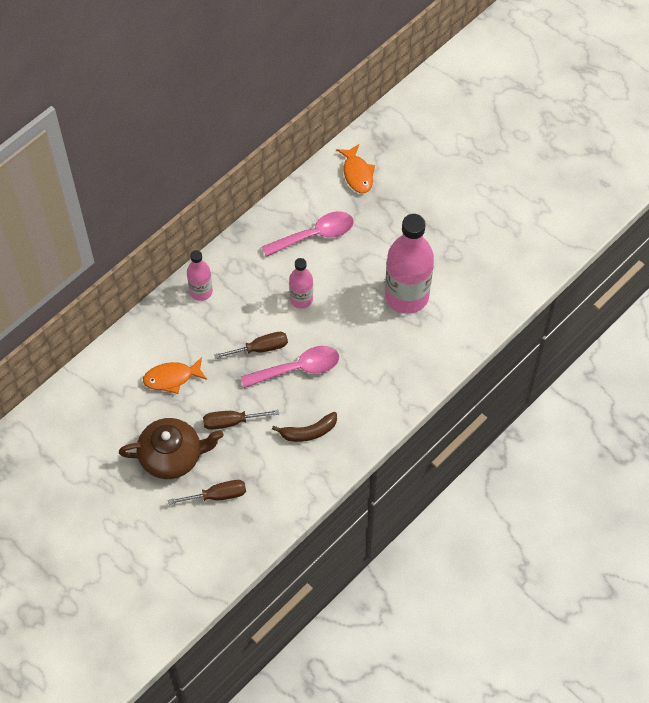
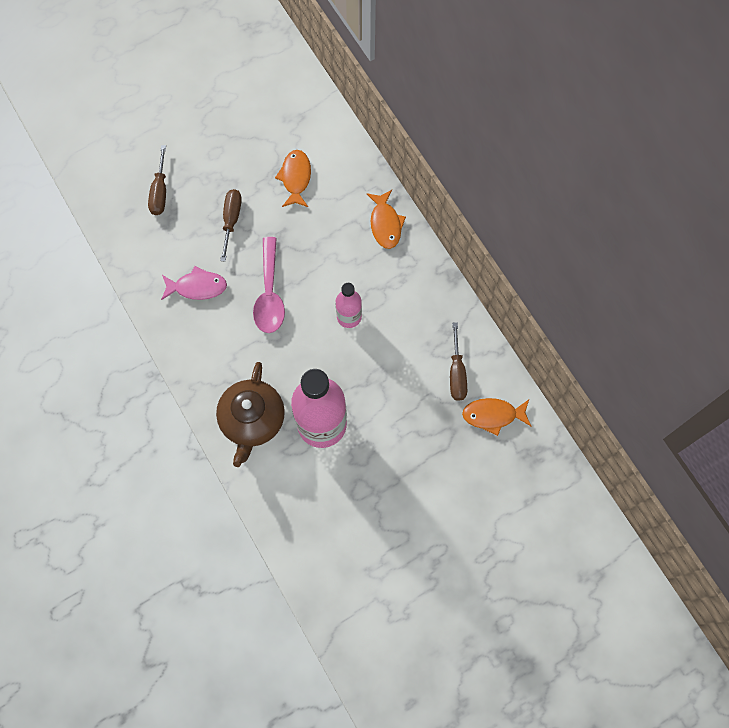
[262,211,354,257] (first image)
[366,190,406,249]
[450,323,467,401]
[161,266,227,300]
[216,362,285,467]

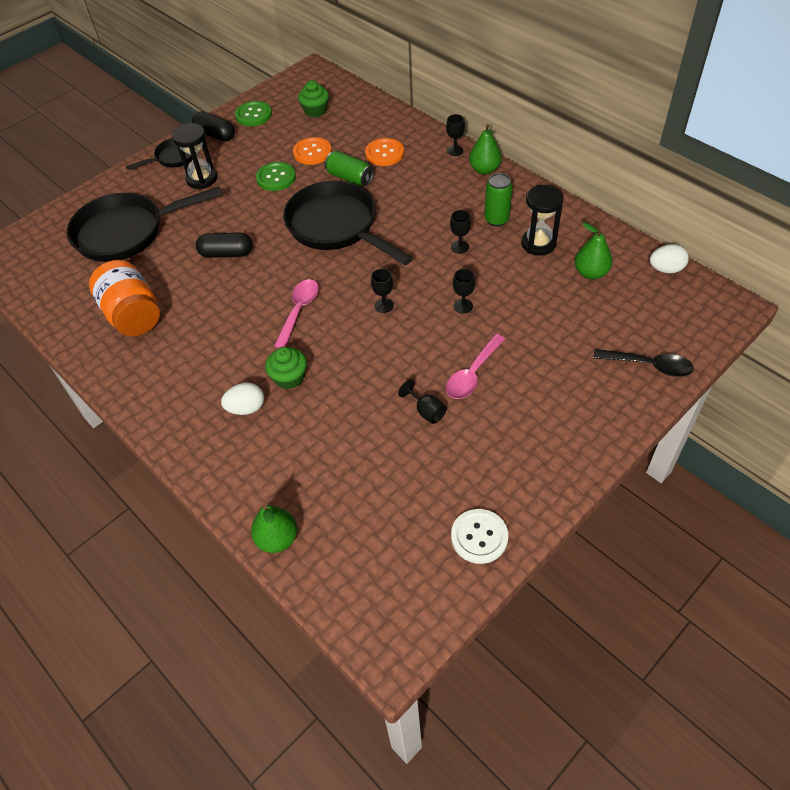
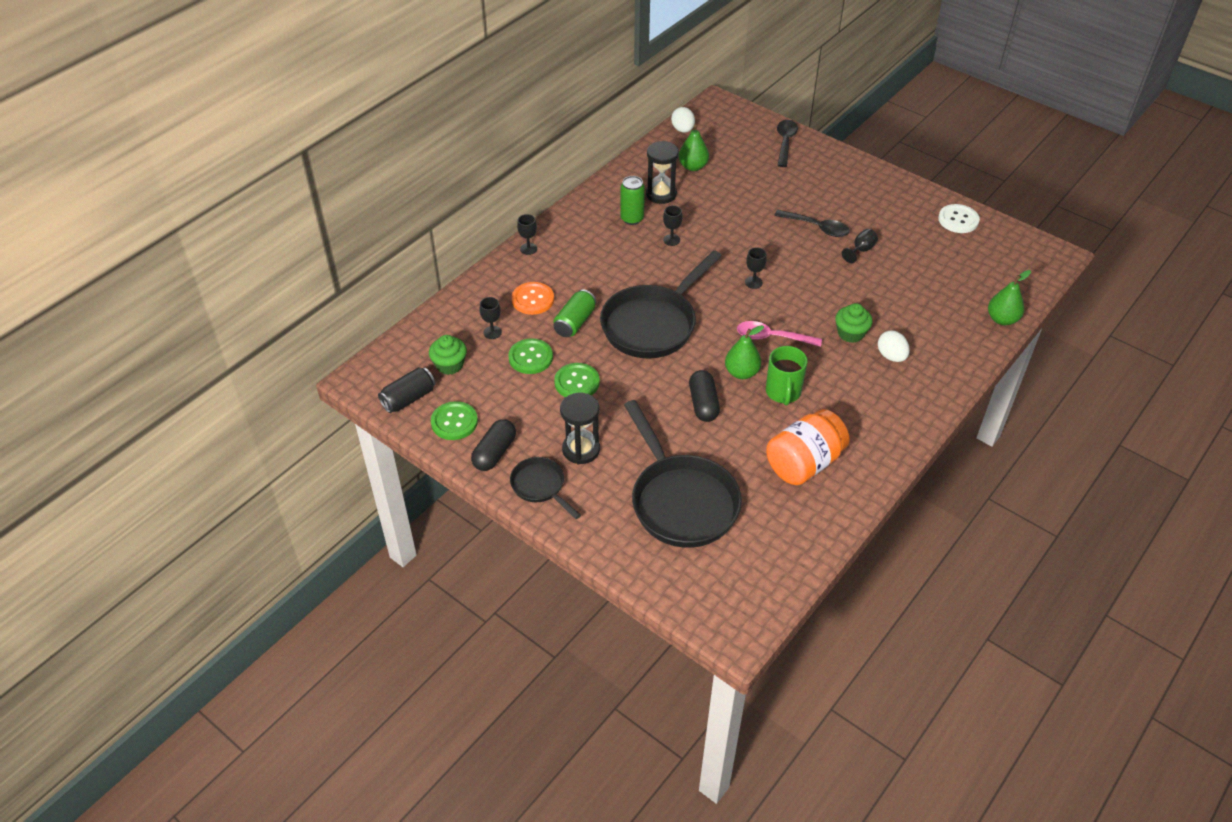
[725,325,764,379]
[508,338,553,374]
[480,297,502,339]
[774,210,850,237]
[766,346,808,406]
[378,367,435,413]

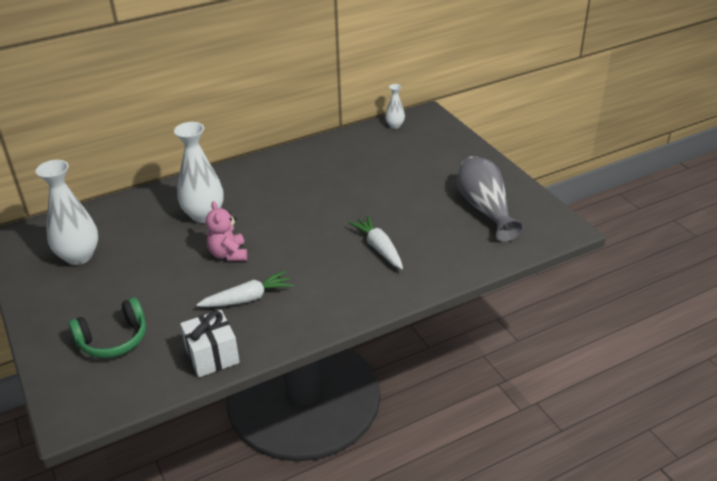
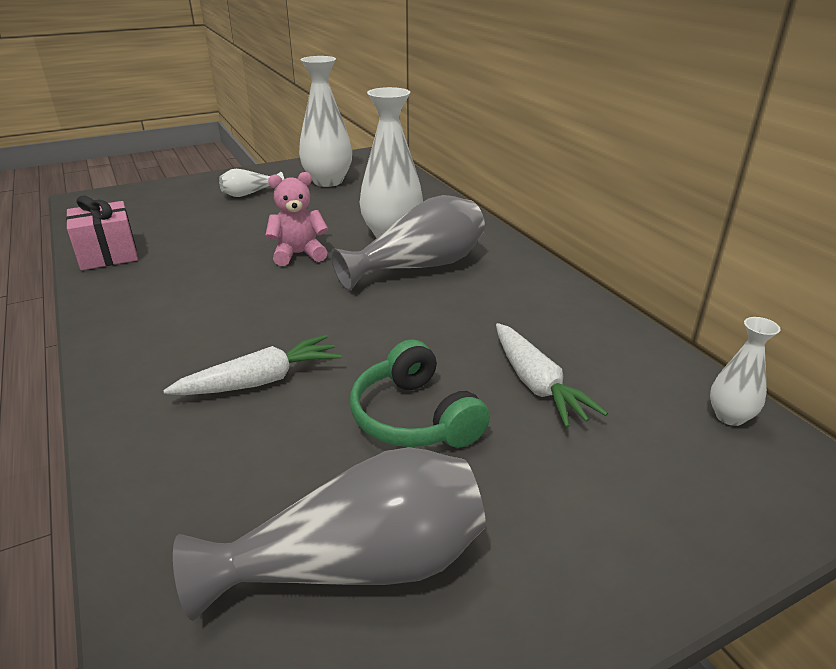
[496,323,608,428]
[350,339,490,448]
[66,195,138,270]
[219,169,284,197]
[331,195,485,291]

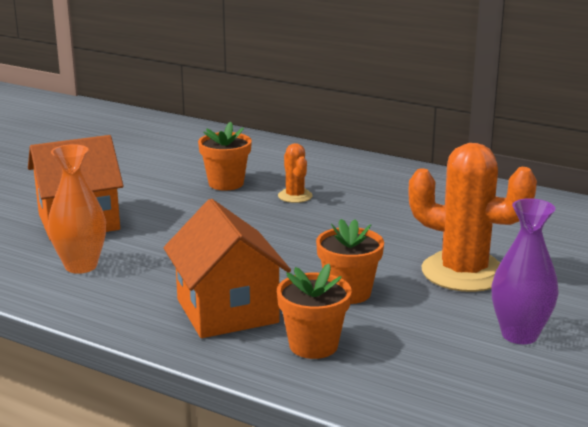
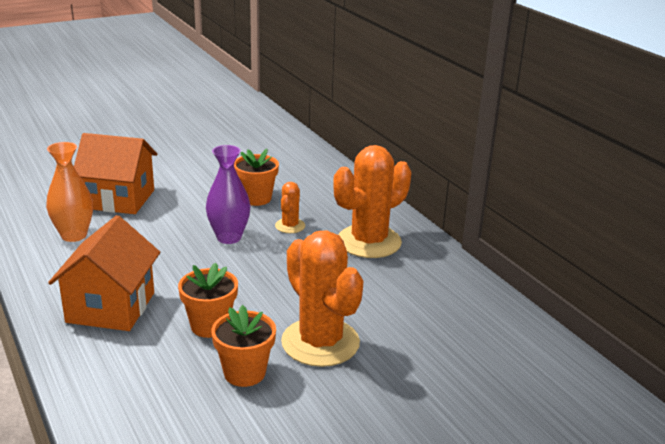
[206,145,250,244]
[211,305,276,387]
[333,145,411,258]

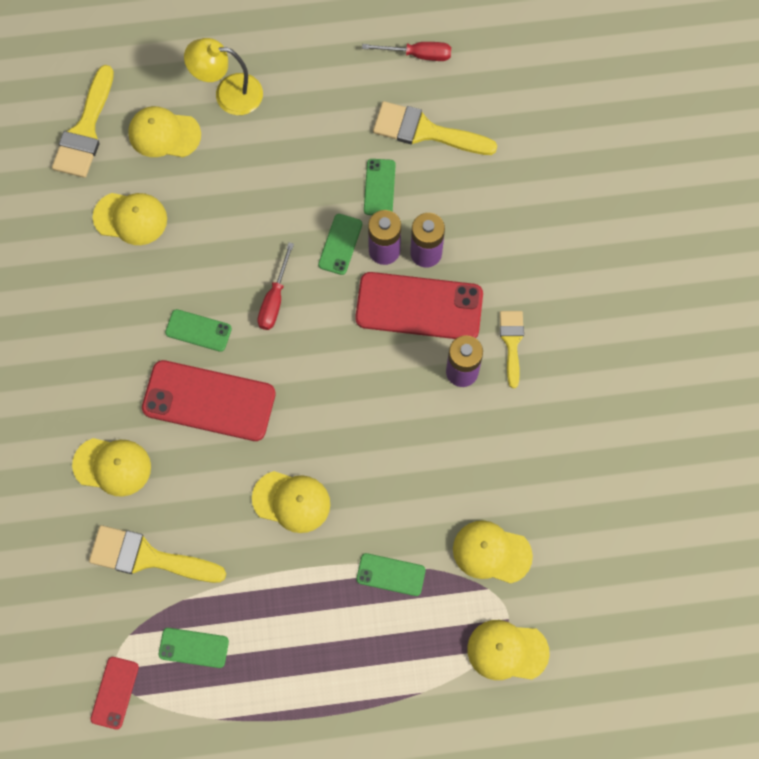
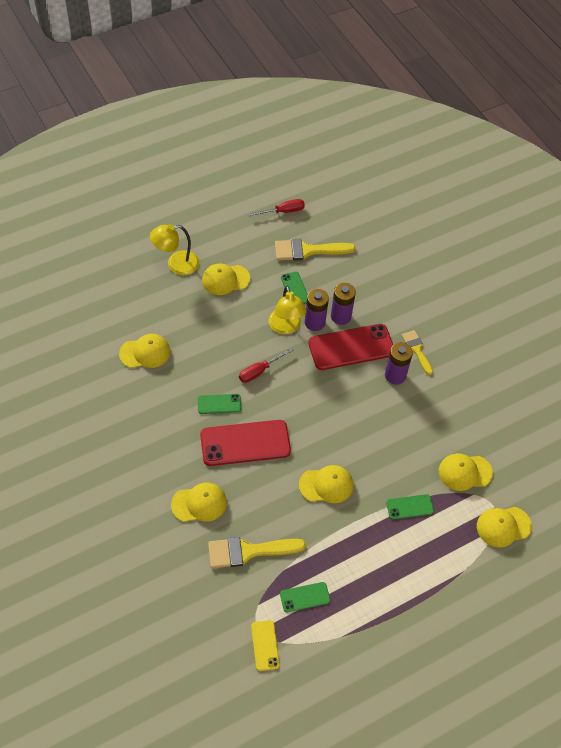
[52,65,114,178] (first image)
[202,264,250,295]
[268,286,306,335]
[239,348,294,383]
[251,620,280,671]

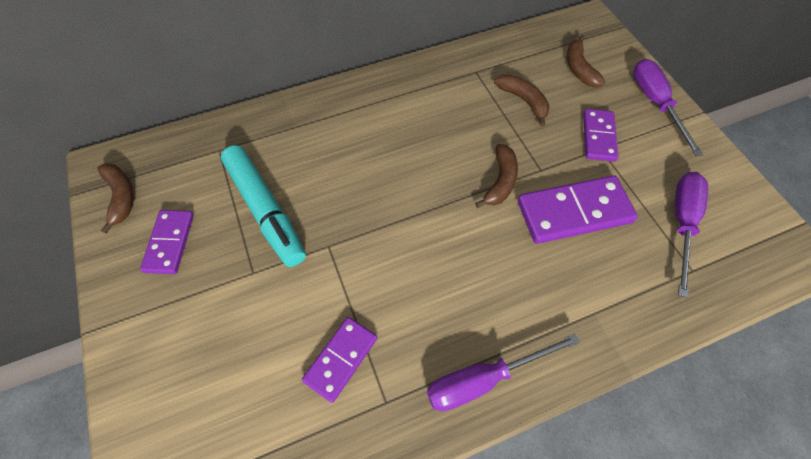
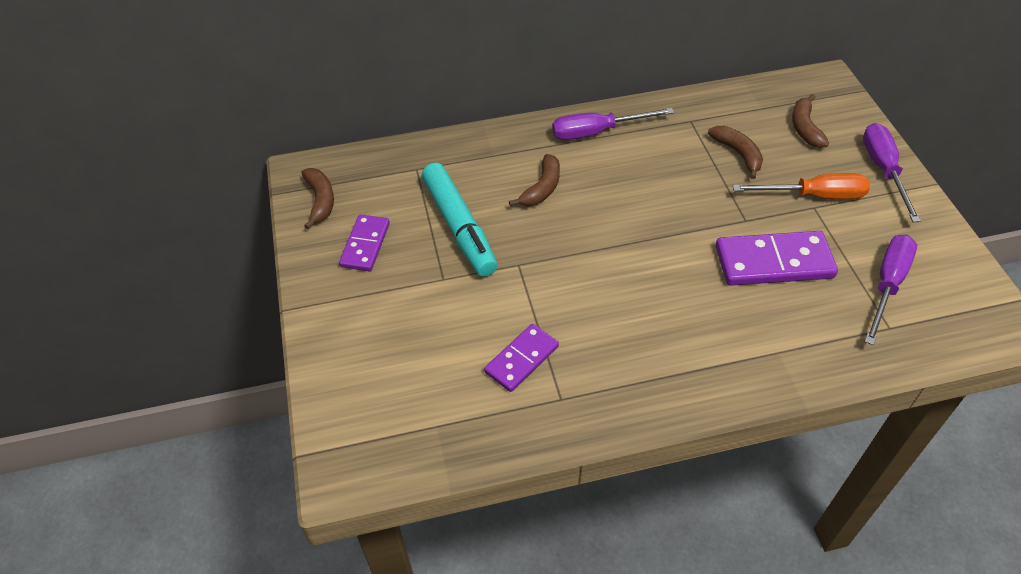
[733,173,870,200]
[509,154,560,206]
[552,108,674,140]

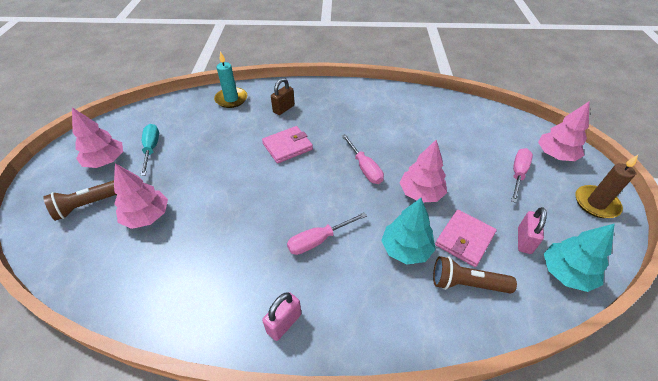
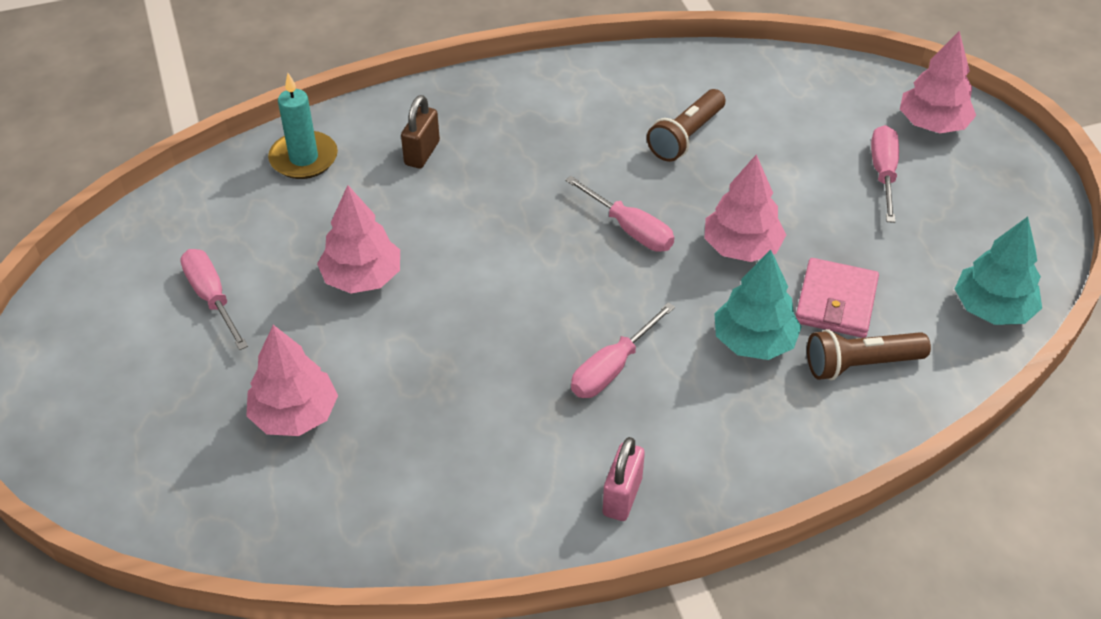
[317,185,400,293]
[180,249,248,350]
[262,126,313,164] (first image)
[576,155,638,218] (first image)
[647,89,725,162]
[518,207,547,254] (first image)

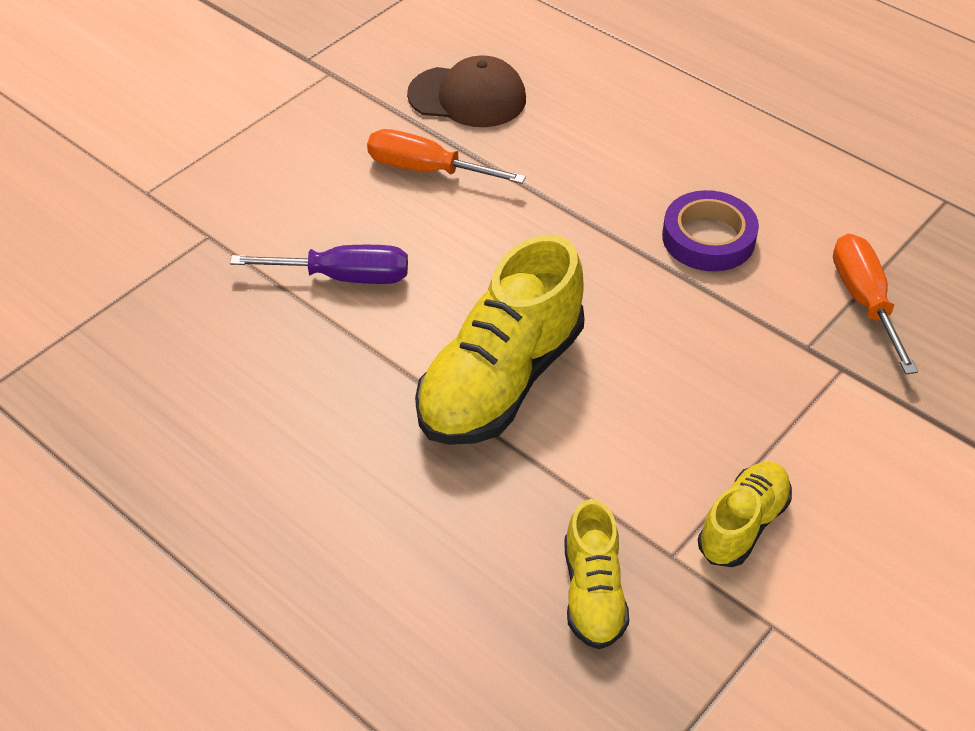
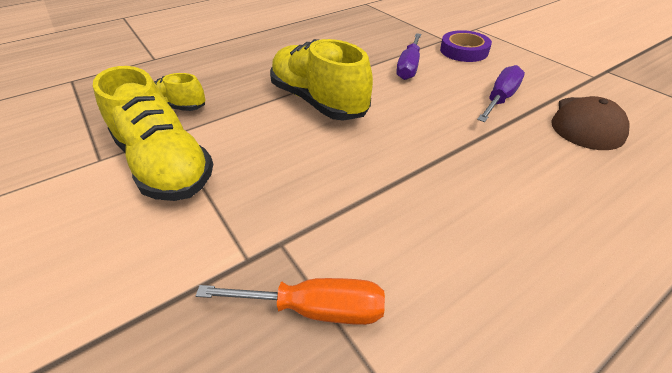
[477,65,525,122]
[440,30,492,62]
[93,66,213,201]

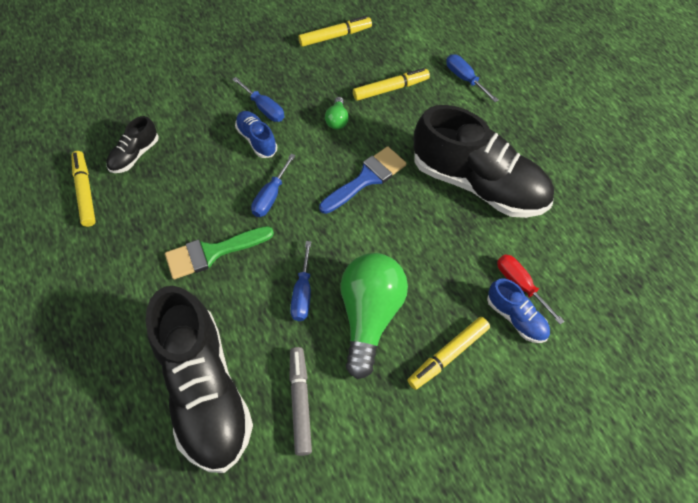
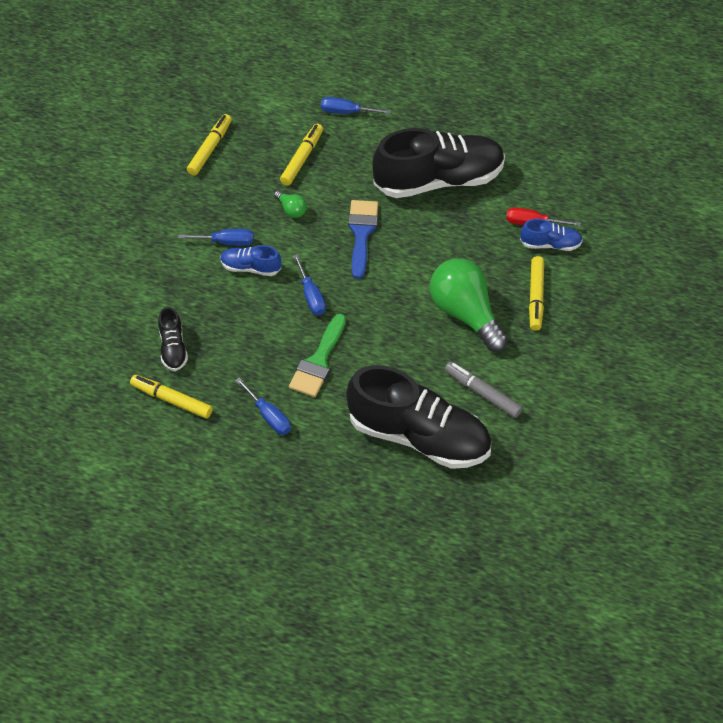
[235,377,291,435]

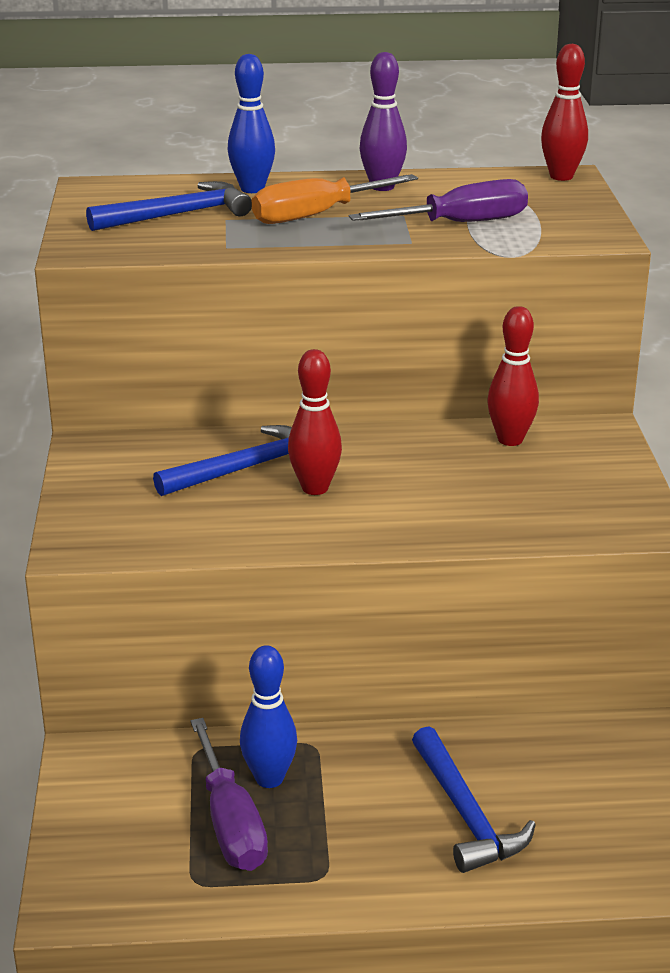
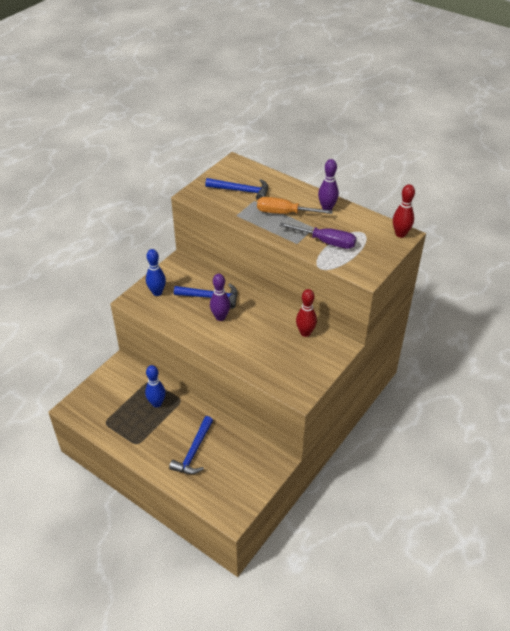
[146,249,166,296]
[210,274,230,321]
[190,718,268,871] (first image)

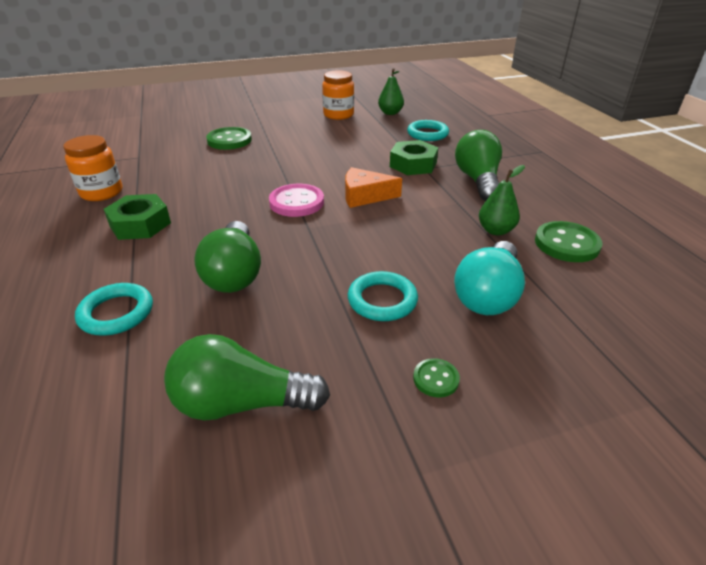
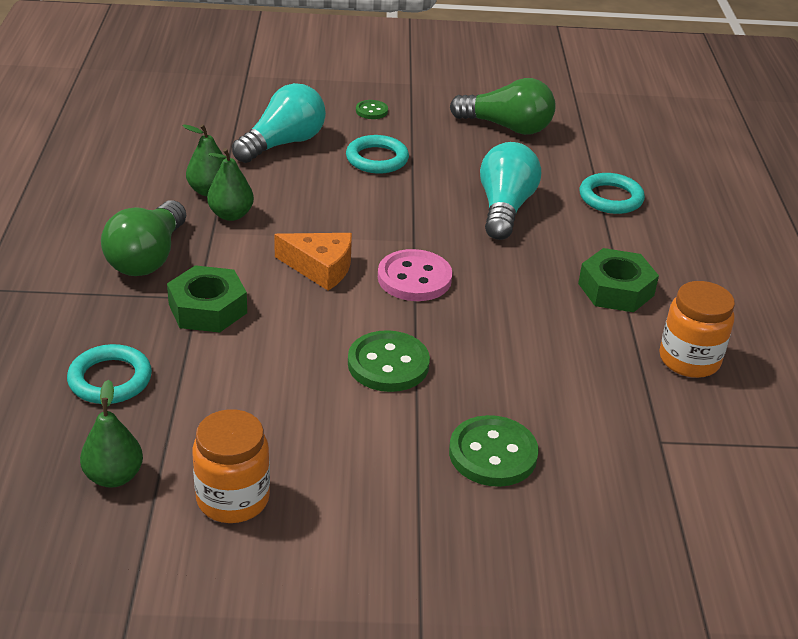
[480,142,541,240]
[348,330,430,392]
[207,148,254,221]

